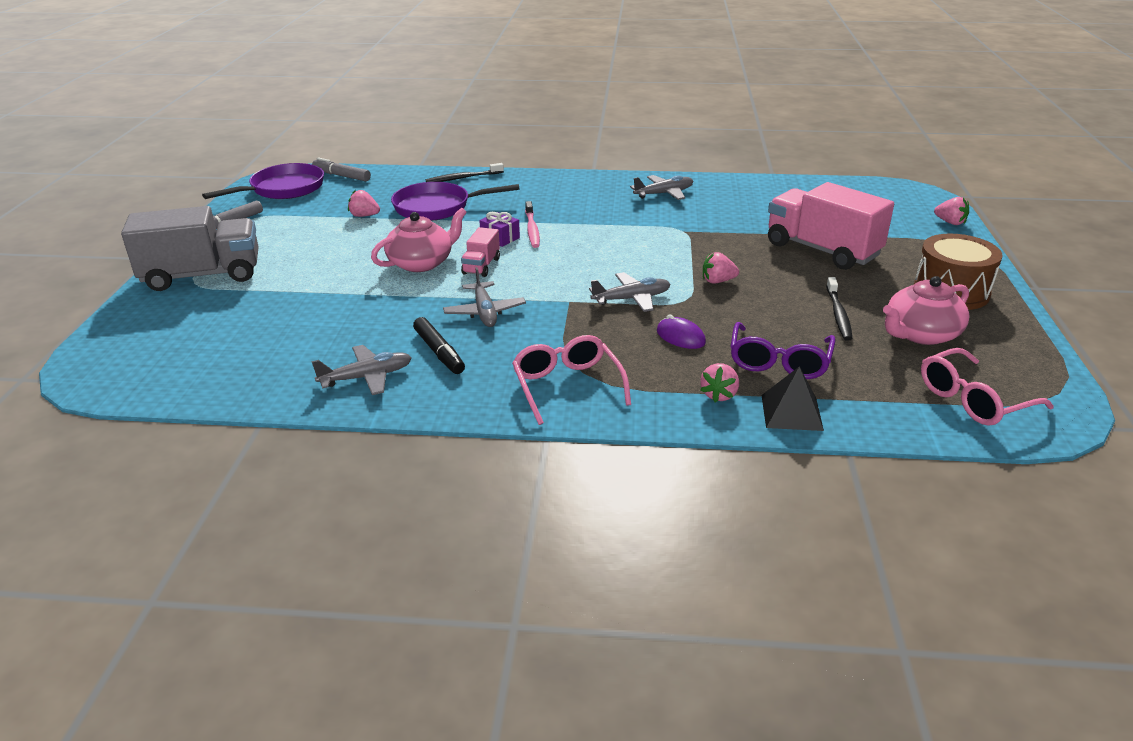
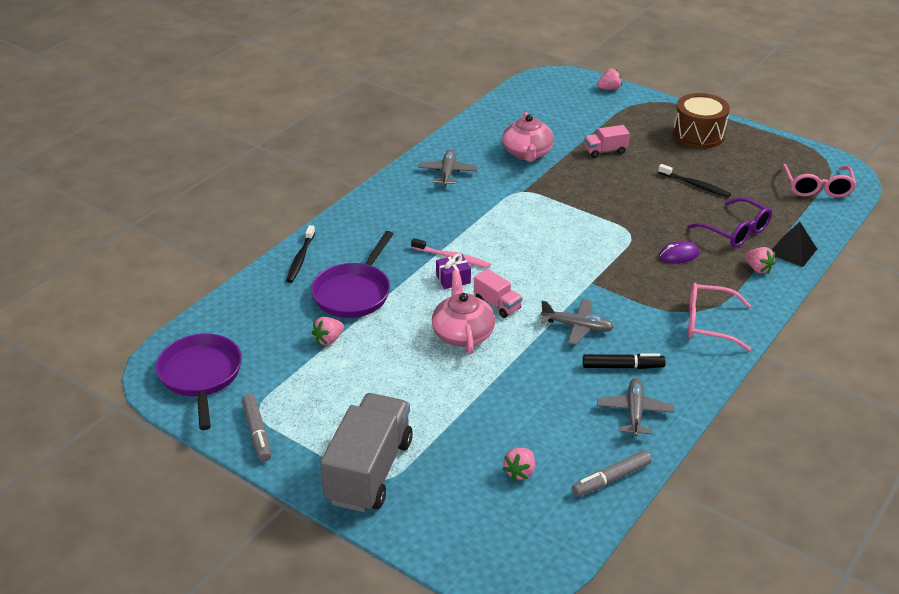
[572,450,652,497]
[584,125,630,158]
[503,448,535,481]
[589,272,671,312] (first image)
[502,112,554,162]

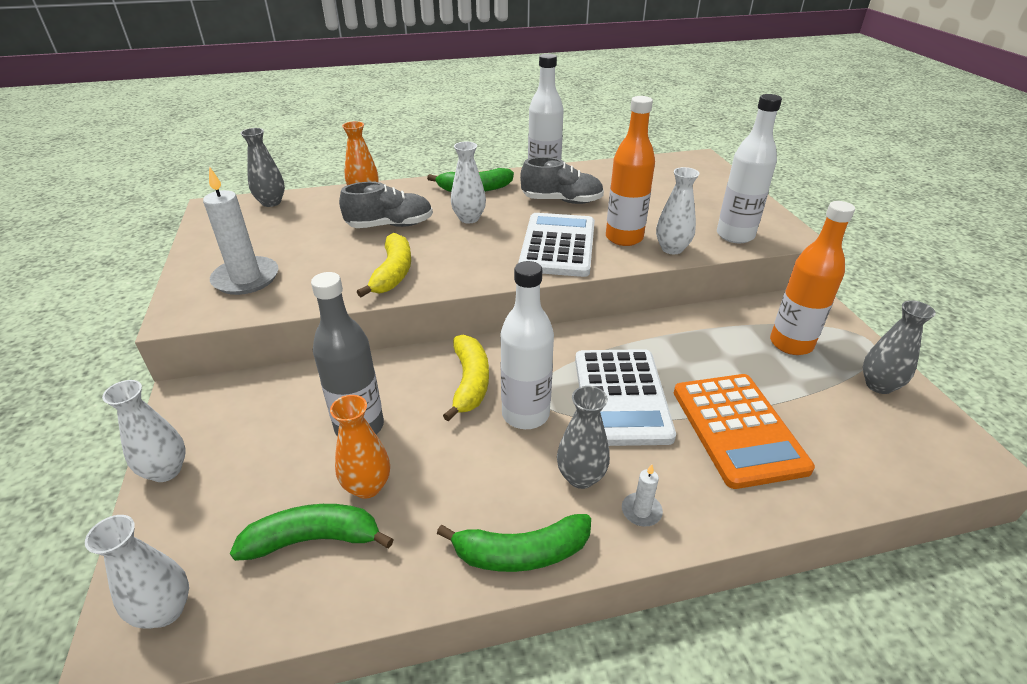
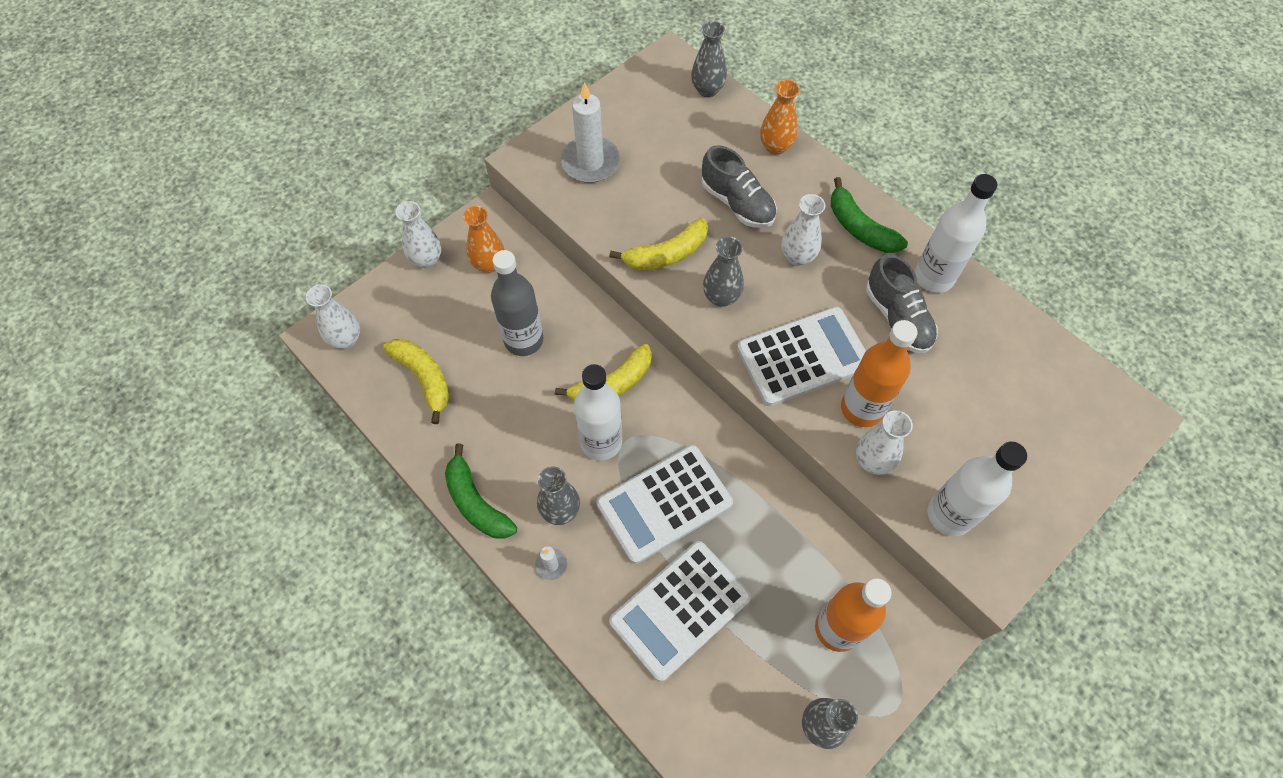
[609,541,751,682]
[463,206,504,273]
[383,339,449,424]
[703,237,744,307]

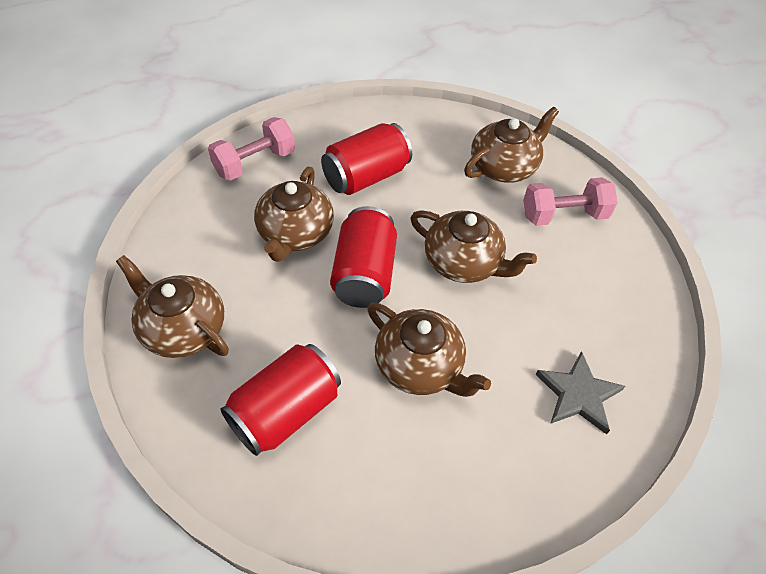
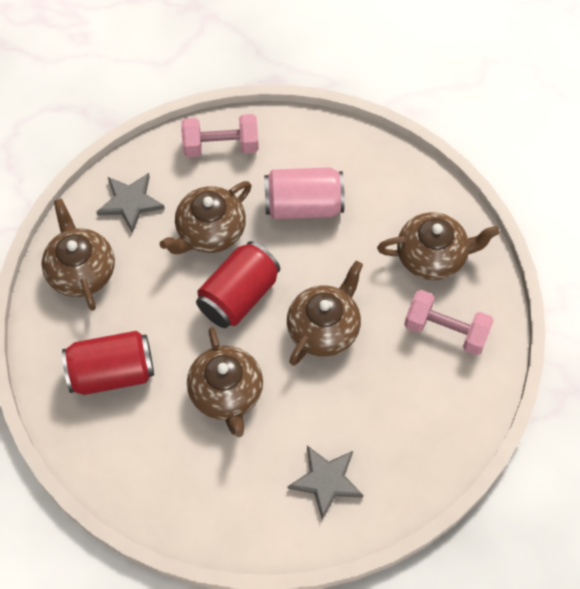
[264,167,345,220]
[287,261,363,366]
[97,173,165,233]

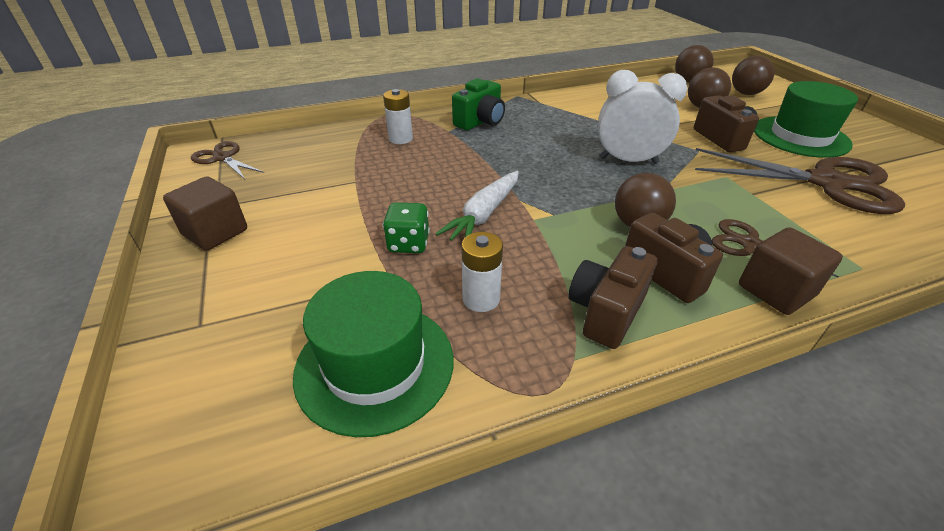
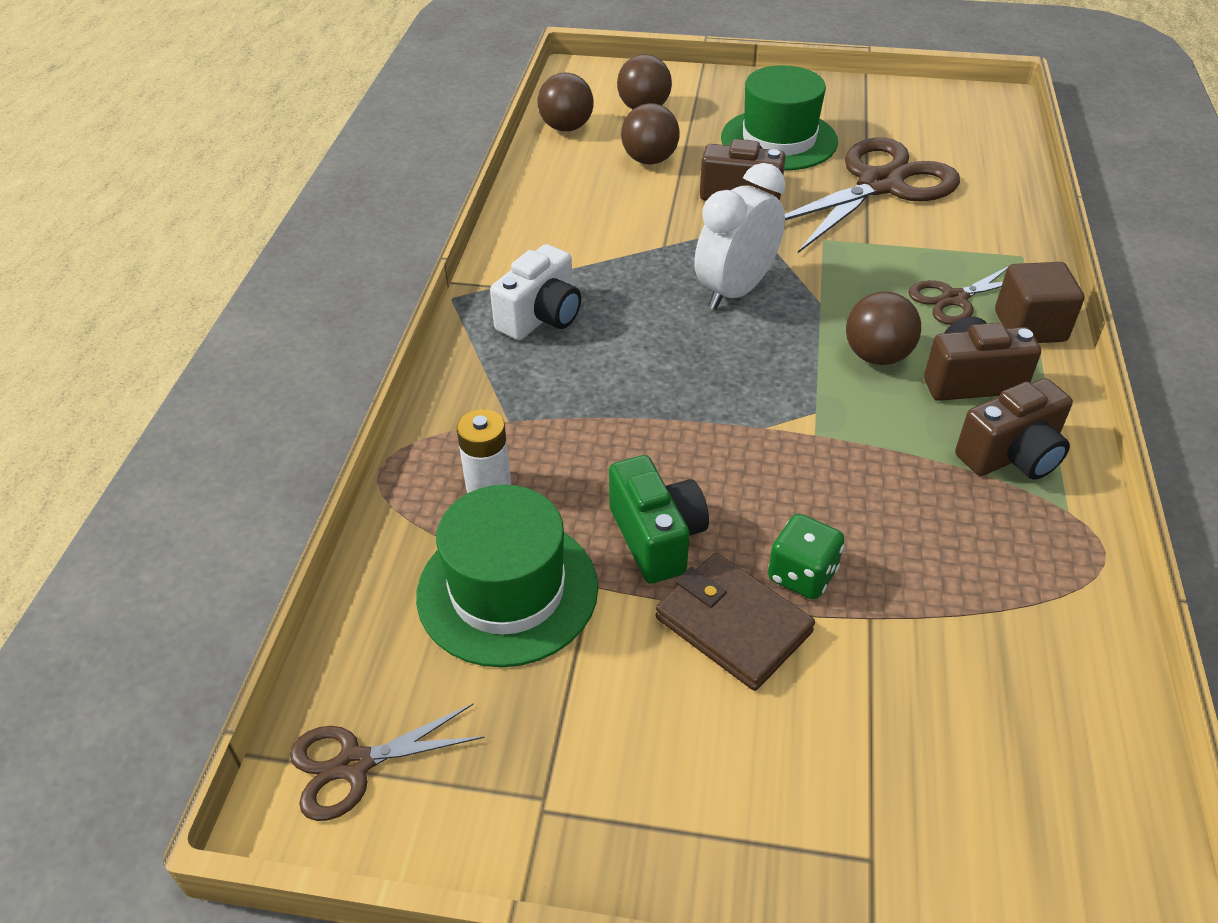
[609,455,709,584]
[435,171,519,241] (first image)
[163,176,247,251] (first image)
[461,232,503,312] (first image)
[955,378,1073,480]
[416,485,598,667]
[490,244,581,340]
[656,553,815,691]

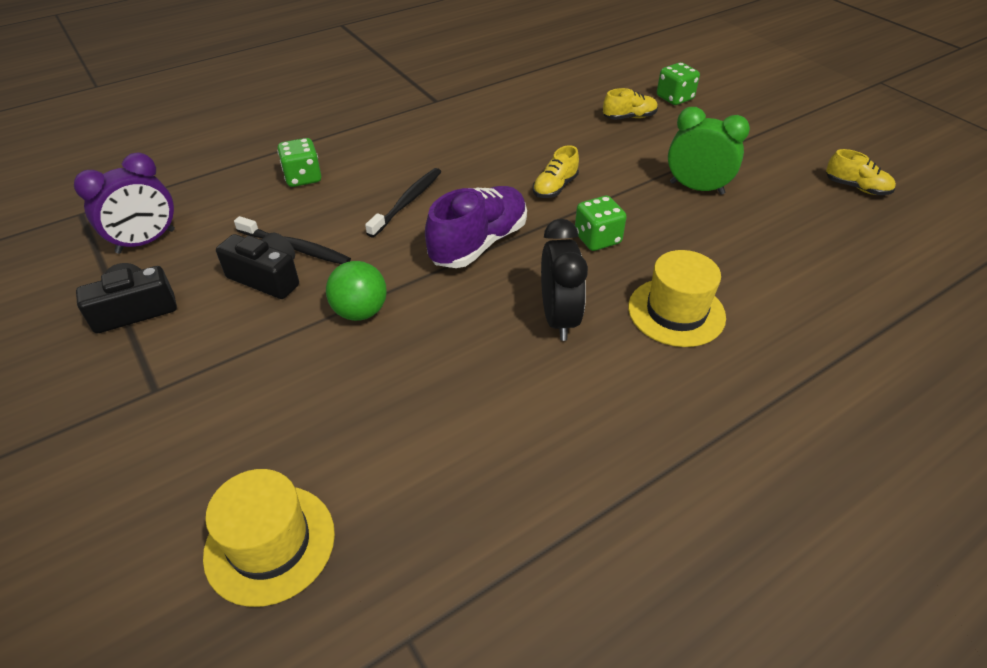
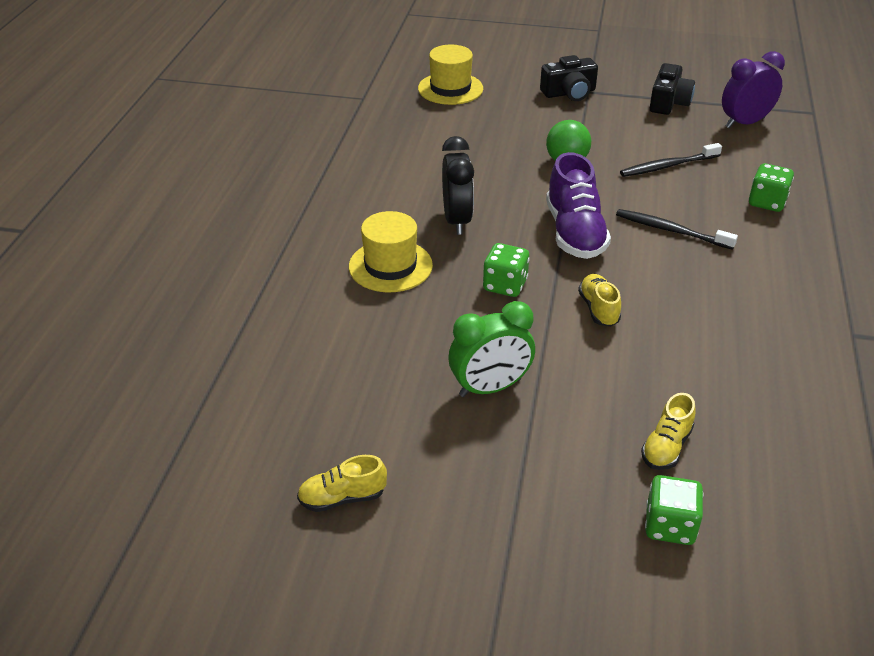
[722,51,785,128]
[616,209,738,250]
[442,136,474,235]
[540,55,598,101]

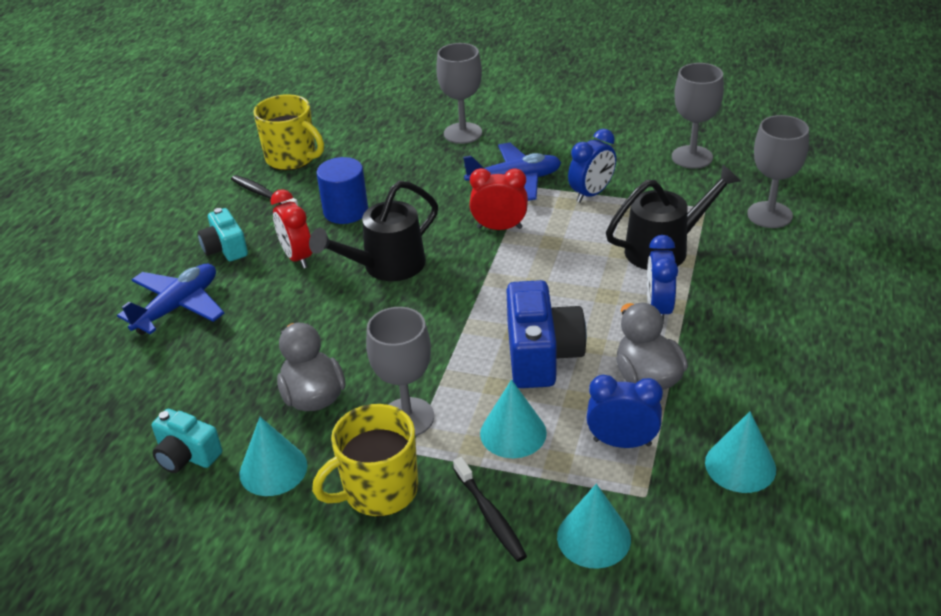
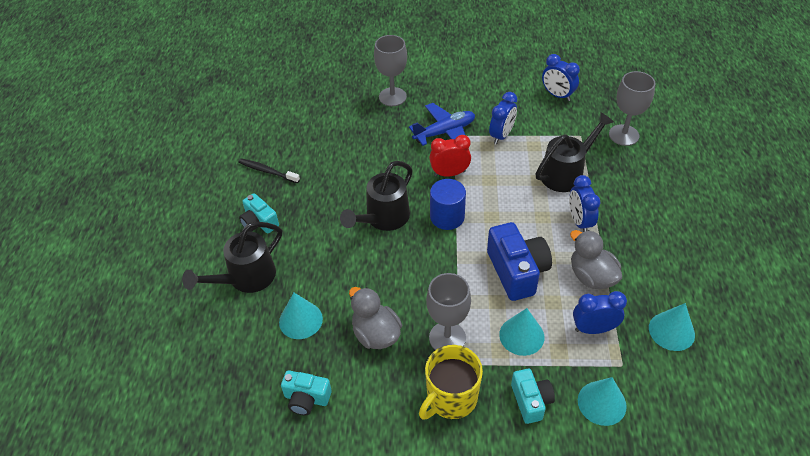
[542,54,580,101]
[253,94,324,170] (first image)
[430,179,466,230]
[271,189,312,268] (first image)
[182,222,282,293]
[279,293,323,339]
[511,369,555,424]

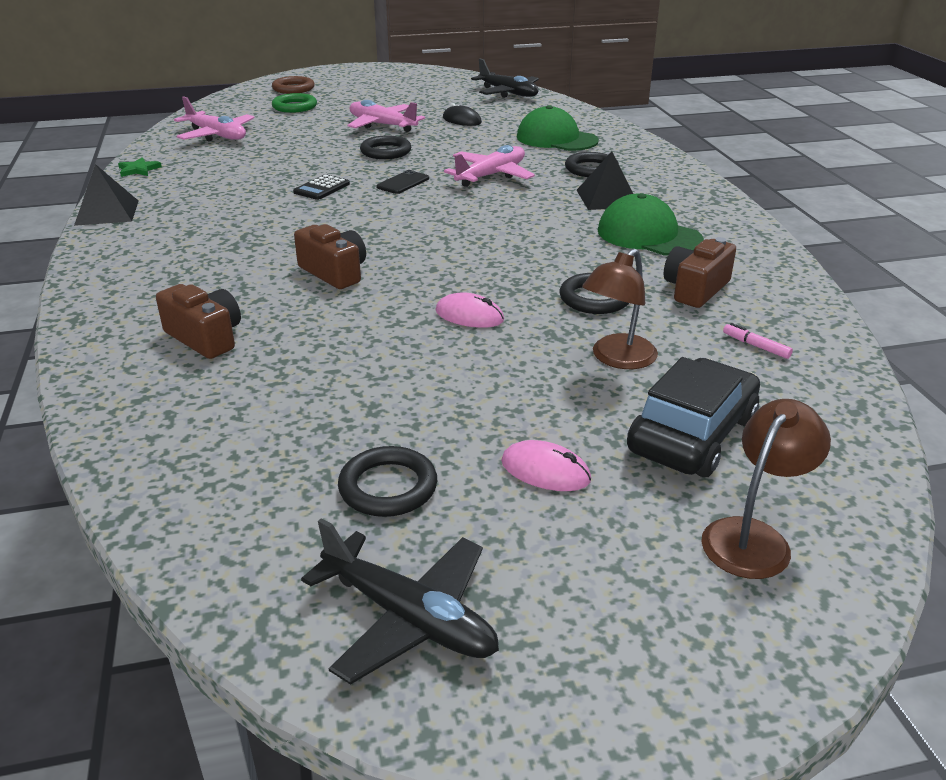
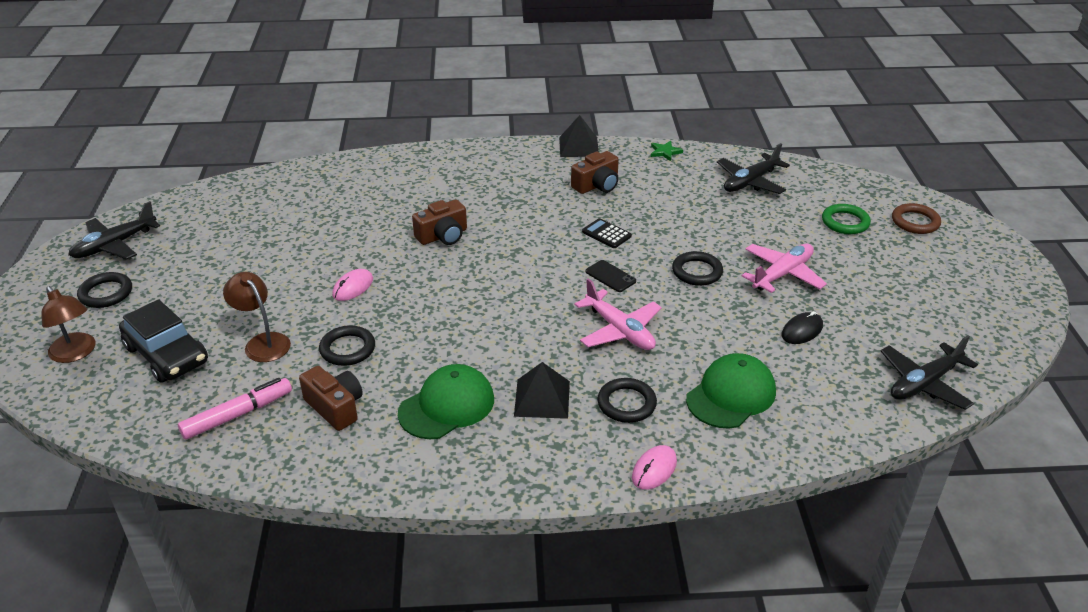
[717,143,790,194]
[571,151,619,194]
[178,378,292,440]
[632,445,677,490]
[77,272,132,308]

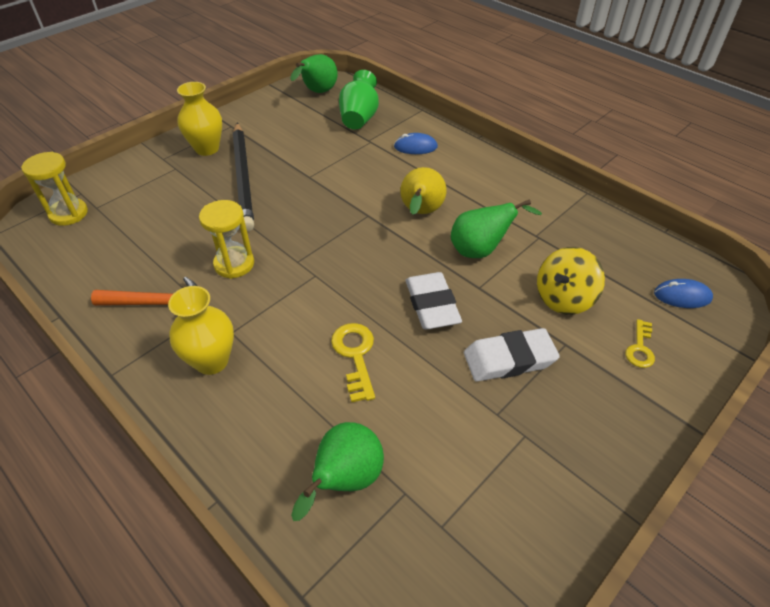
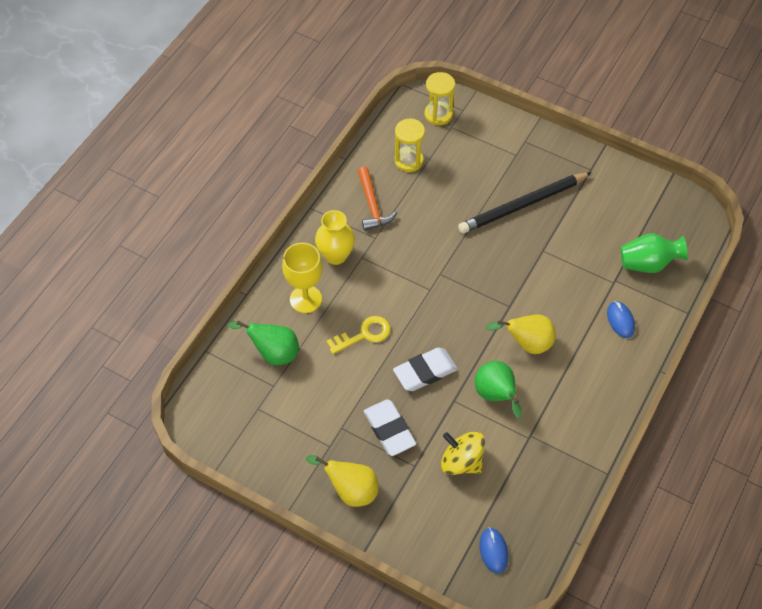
[290,54,338,93] (first image)
[177,82,222,156] (first image)
[394,119,425,172]
[625,319,655,368] (first image)
[282,243,323,313]
[306,455,379,507]

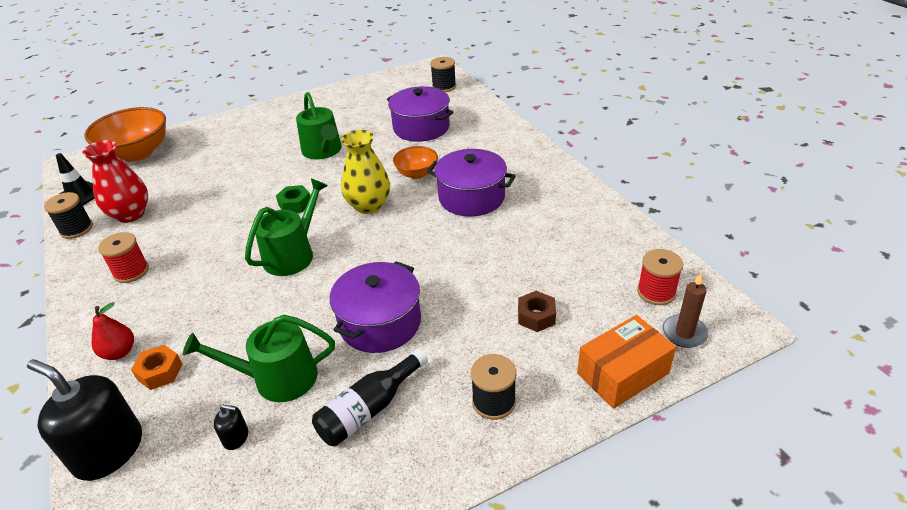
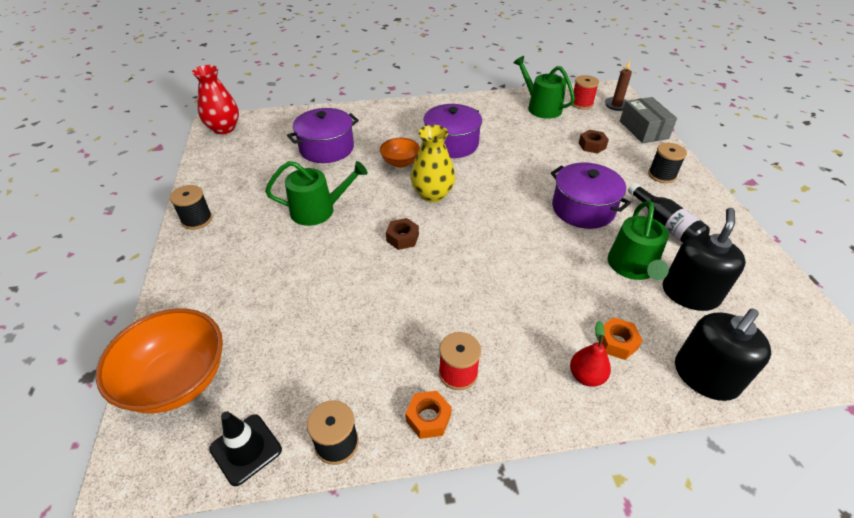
[170,185,212,230]
[192,65,239,134]
[513,56,575,119]
[386,218,419,250]
[620,97,677,143]
[663,208,746,311]
[405,391,452,439]

